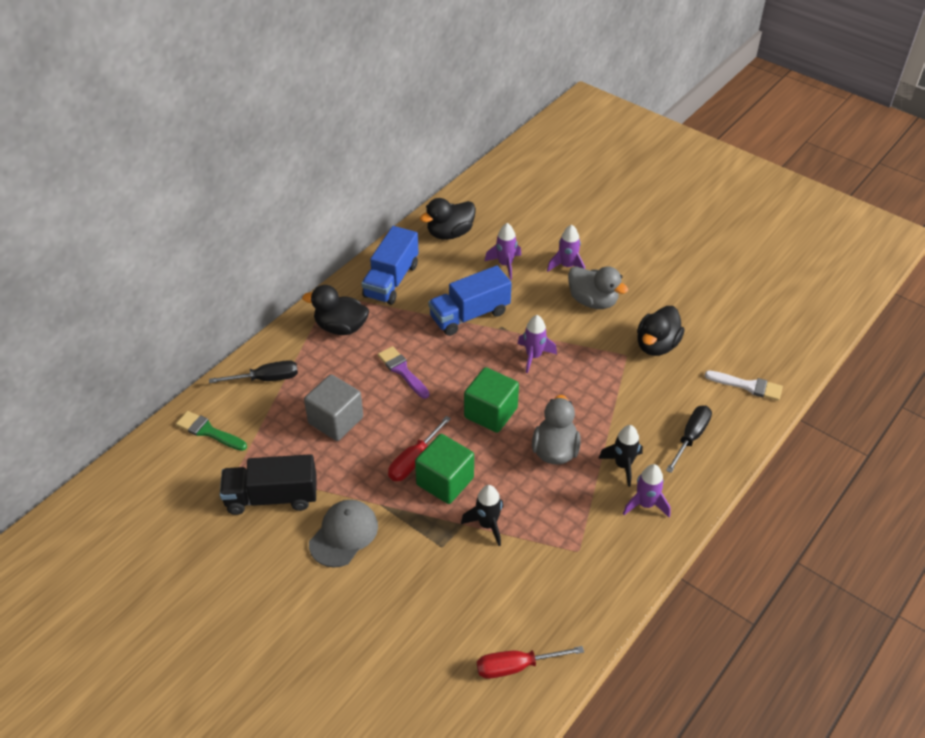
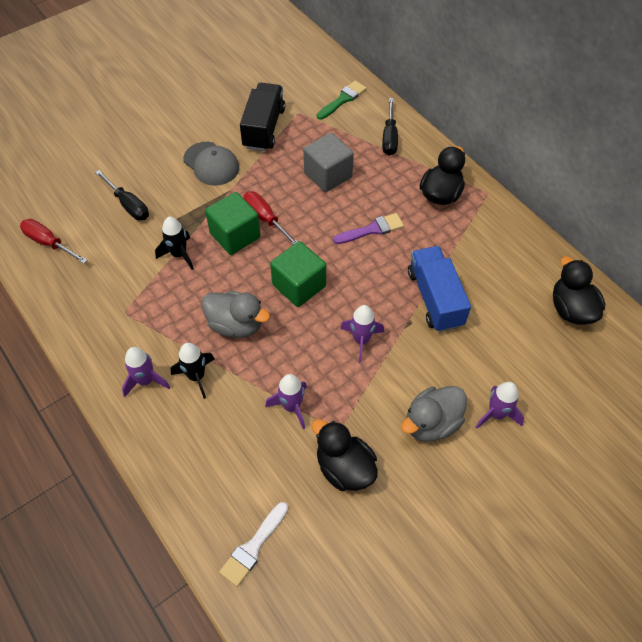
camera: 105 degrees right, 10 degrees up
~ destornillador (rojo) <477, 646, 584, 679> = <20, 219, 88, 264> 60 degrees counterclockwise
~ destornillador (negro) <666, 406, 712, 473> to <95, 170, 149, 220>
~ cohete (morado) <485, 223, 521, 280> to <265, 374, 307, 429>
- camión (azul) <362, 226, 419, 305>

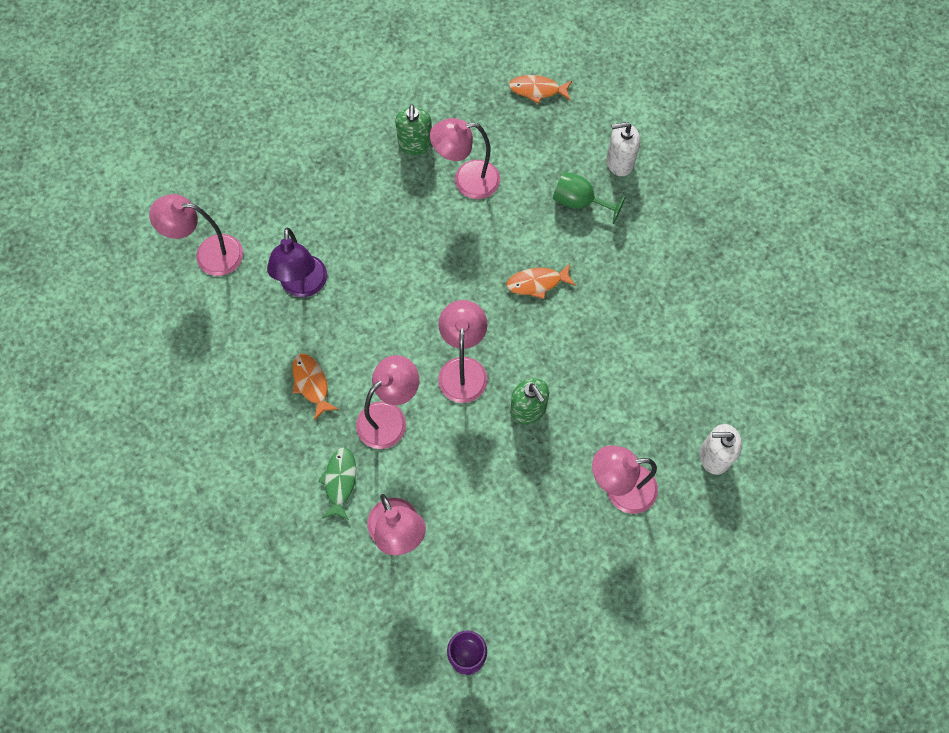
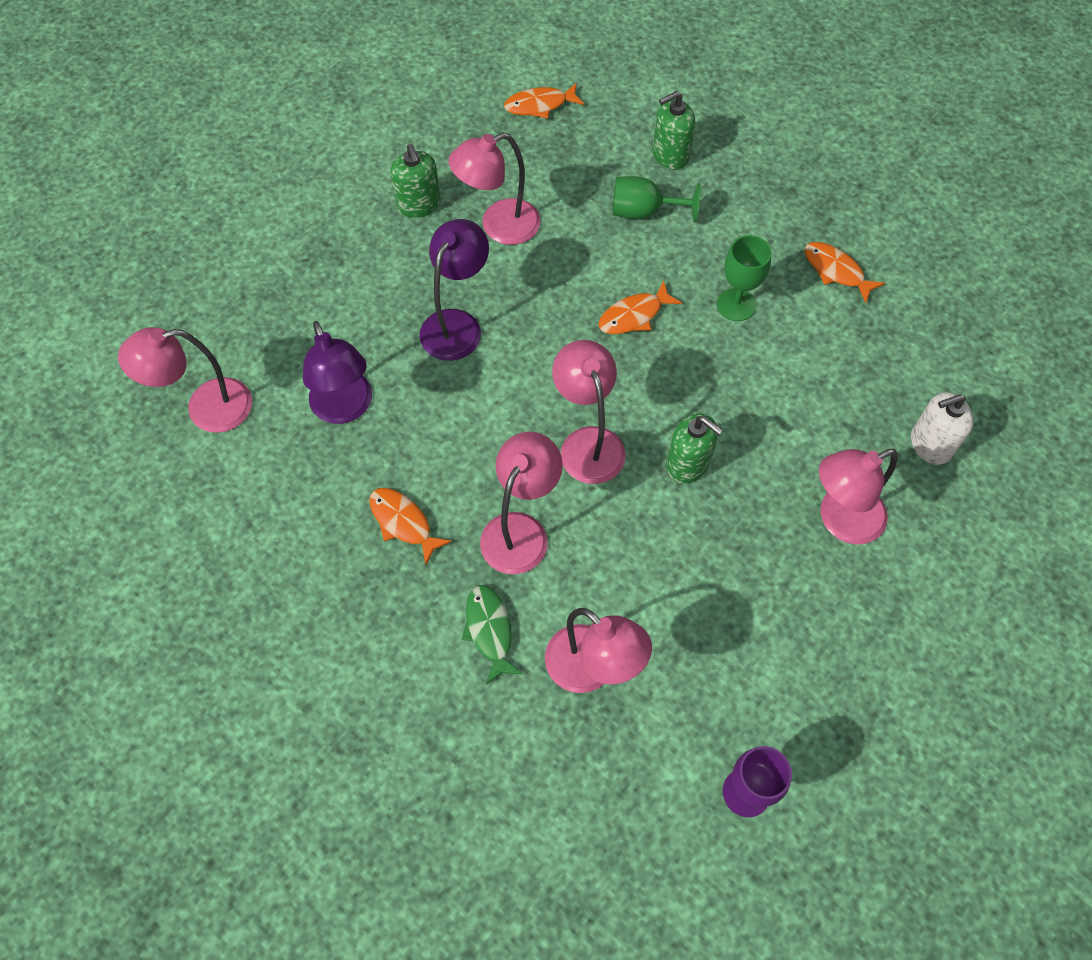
camera: 20 degrees left, 5 degrees down
+ lámpara (morado) <420, 219, 489, 361>
~ dispensador de jabón (blanco) <606, 122, 640, 176> to dispensador de jabón (verde) <653, 91, 695, 170>
+ copa (verde) <717, 235, 772, 321>
+ pez (naranja) <804, 242, 885, 303>

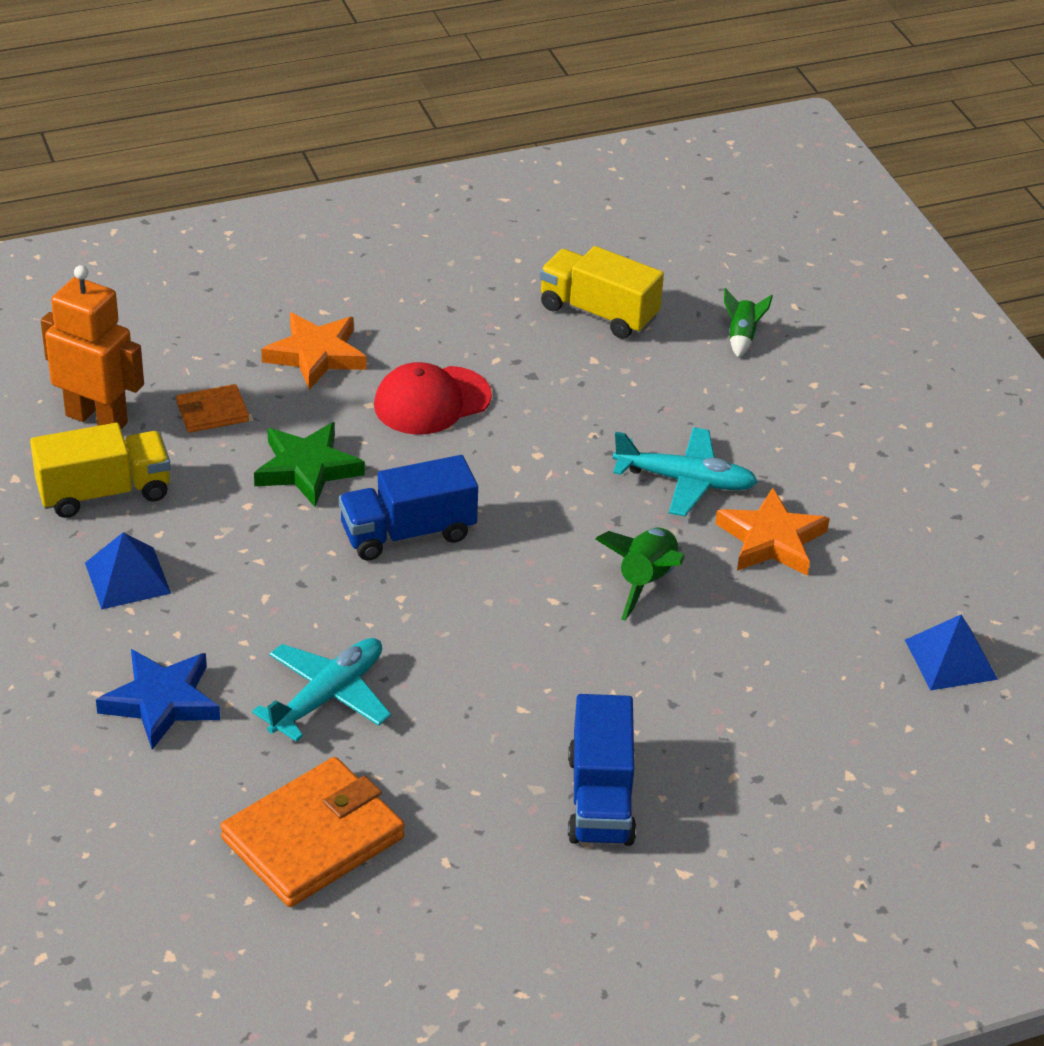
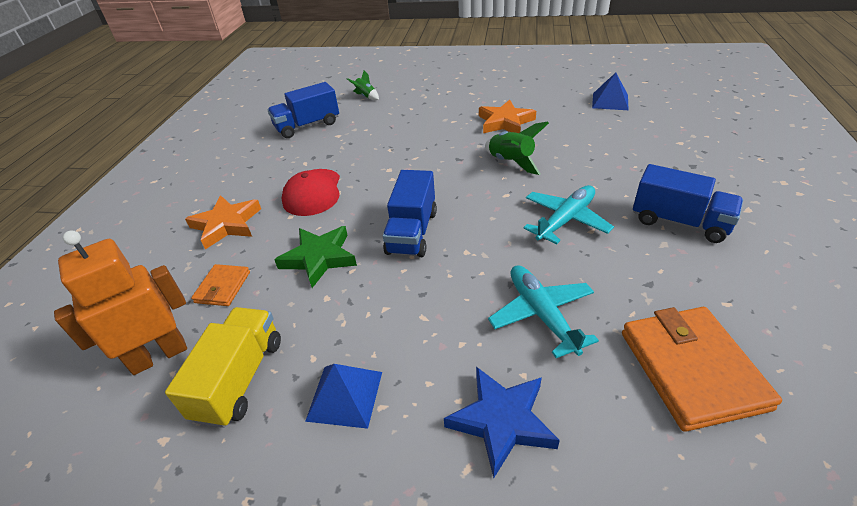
camera: 55 degrees left, 0 degrees up
~ camión (amarillo) <539, 246, 664, 339> to camión (azul) <268, 82, 339, 138>
~ avión (turquesa) <613, 427, 758, 516> to <523, 185, 614, 244>

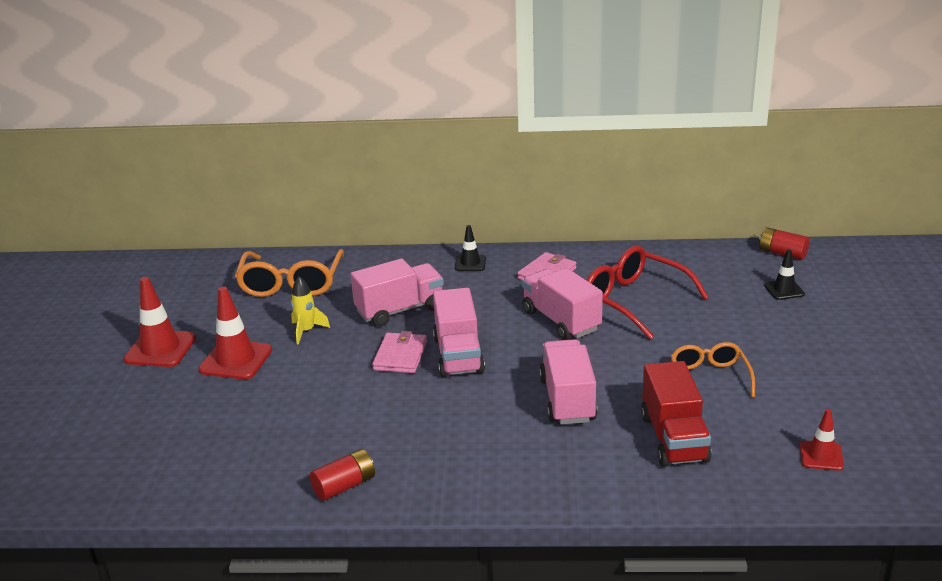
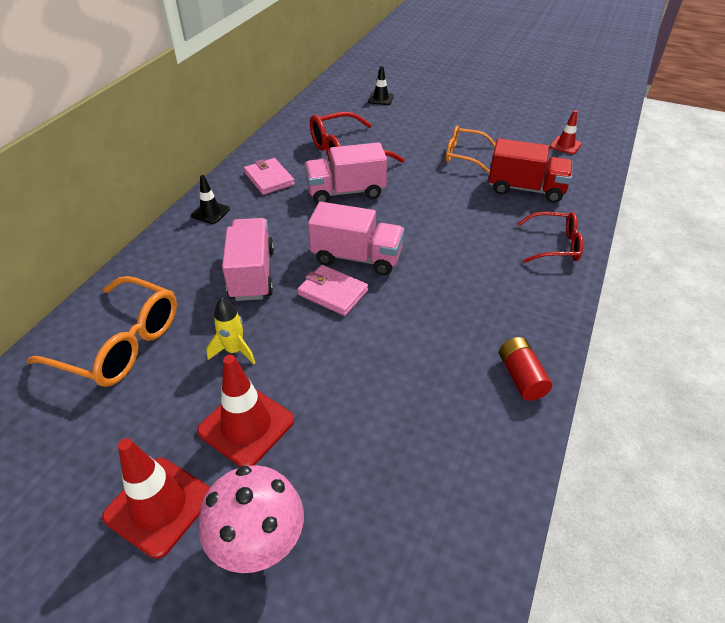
camera: 70 degrees left, 15 degrees up
+ seta (rosa) <199, 465, 304, 573>
+ gafas (rojo) <517, 212, 583, 263>
- camión (rosa) <539, 339, 598, 424>
- pila (rojo) <759, 227, 809, 260>

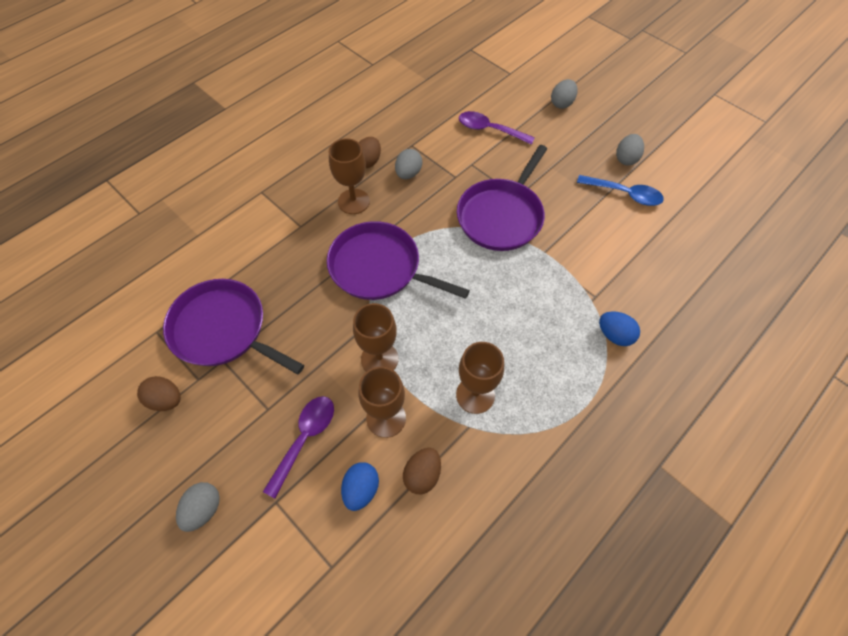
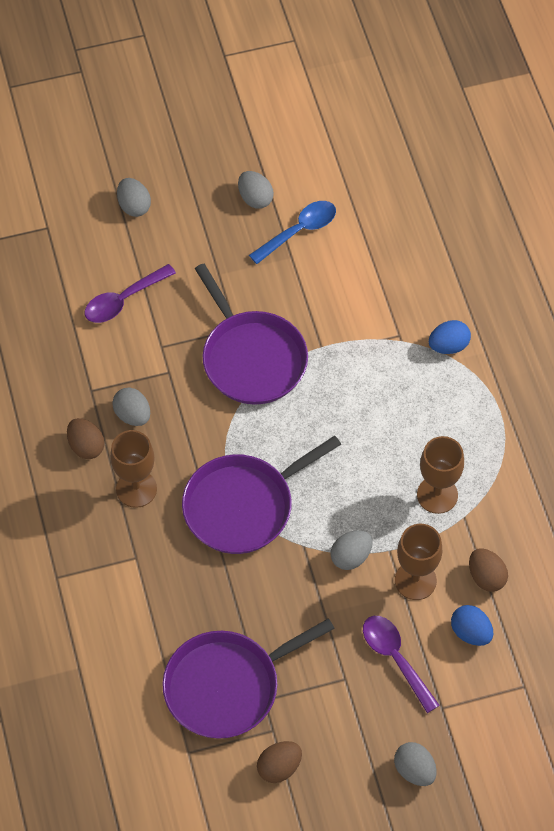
camera: 60 degrees left, 0 degrees up
~ copa (marrón) <353, 303, 398, 372> to huevo (gris) <330, 530, 373, 570>

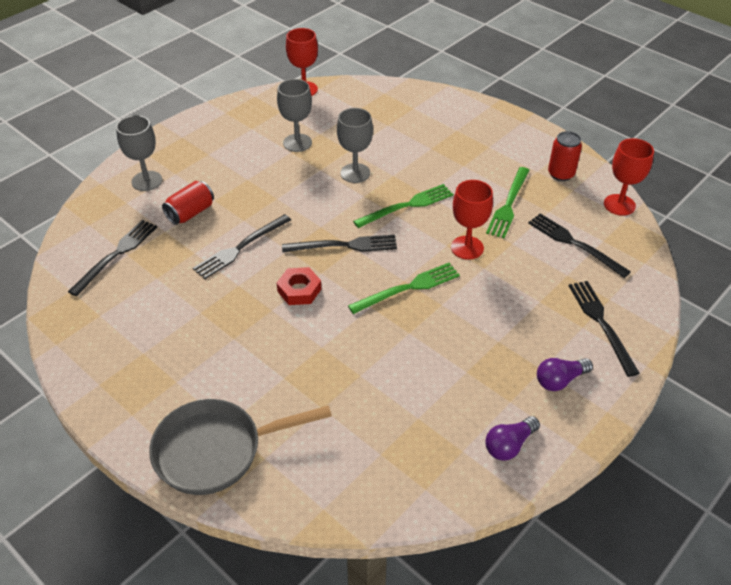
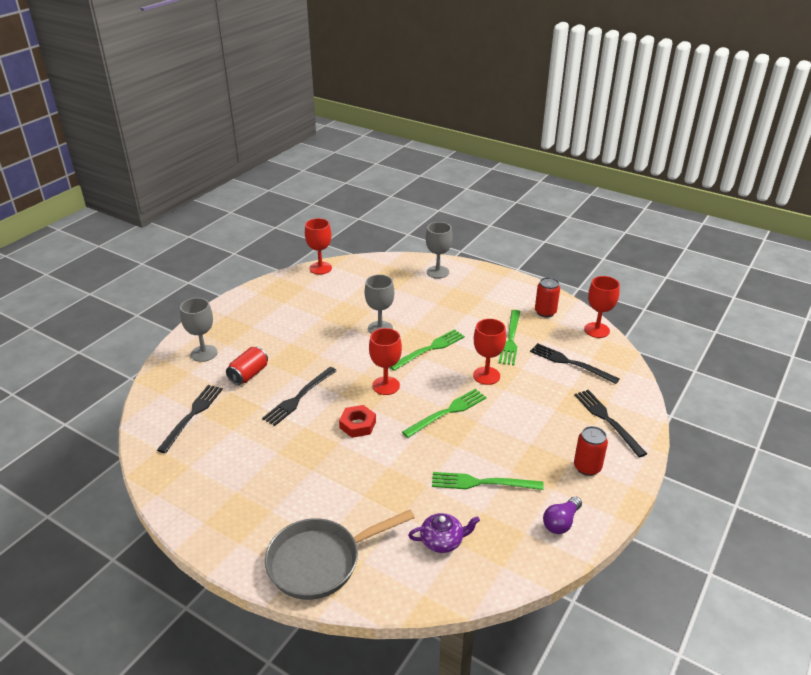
camera: 10 degrees left, 10 degrees down
~ tenedor (negro) <282, 235, 397, 252> to copa (rojo) <369, 328, 402, 395>
+ tetera (morado) <408, 513, 480, 553>
~ copa (gris) <277, 79, 312, 152> to <426, 222, 452, 279>
+ tenedor (verde) <432, 472, 544, 490>
~ bombilla (morado) <537, 358, 593, 391> to lata (rojo) <574, 426, 608, 476>

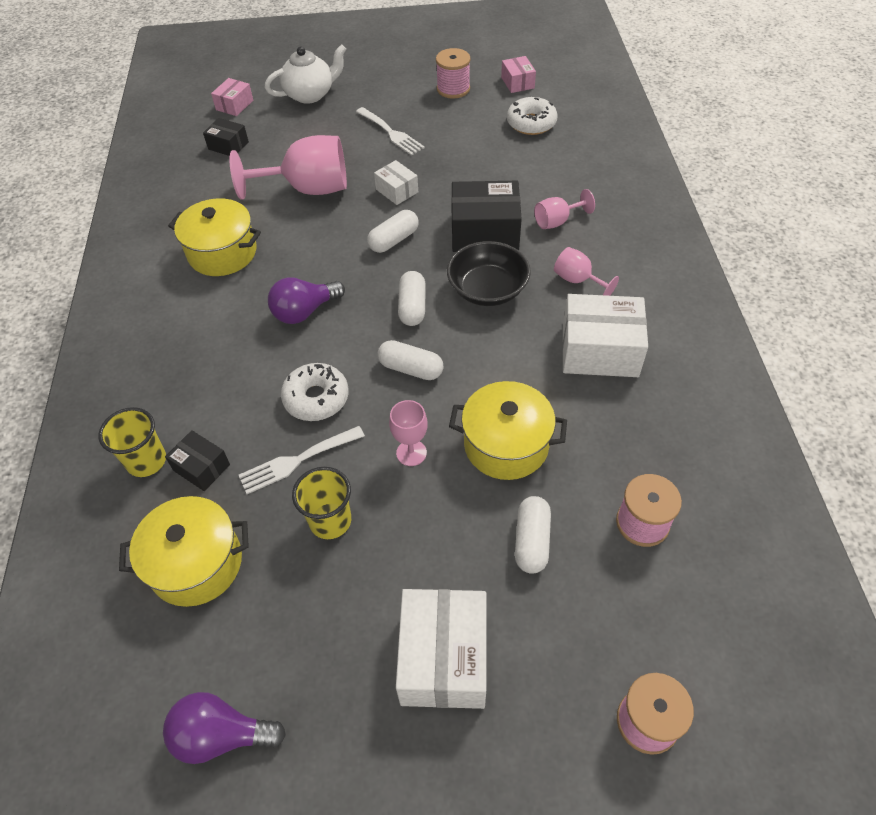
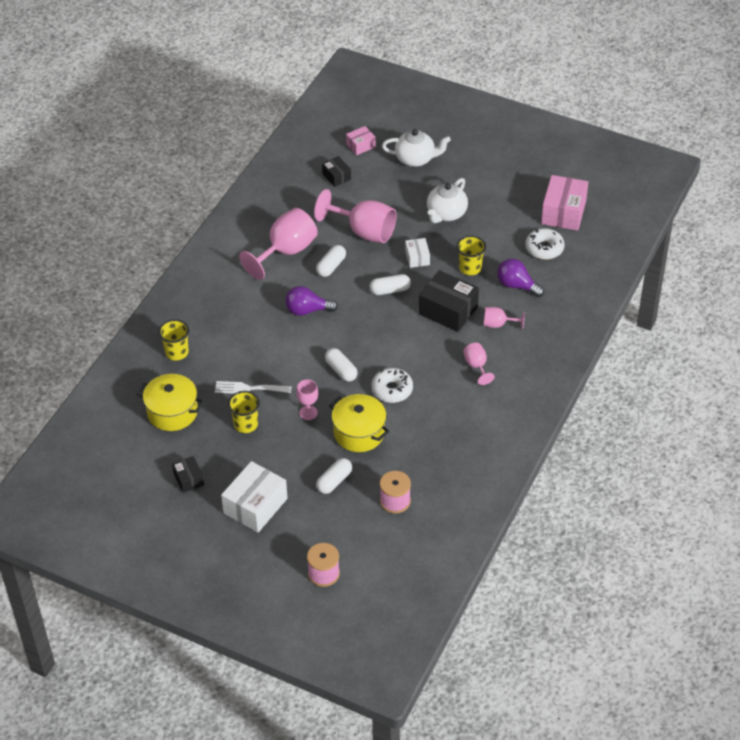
camera: 30 degrees right, 5 degrees down
~ caja (negro) <165, 430, 230, 491> to <172, 456, 204, 493>
~ olla (amarillo) <168, 198, 261, 276> to copa (rosa) <239, 208, 318, 280>
~ cápsula (blanco) <398, 271, 426, 326> to <316, 245, 346, 277>
~ rosquilla (blanco) <281, 363, 349, 421> to <371, 368, 413, 403>
~ tenedor (blanco) <356, 107, 425, 155> to tetera (blanco) <427, 178, 468, 223>
+ vaso (amarillo) <457, 235, 486, 275>
~ bombilla (morado) <163, 692, 286, 764> to <497, 259, 544, 297>
~ caja (rosa) <501, 56, 536, 93> = <541, 175, 588, 231> x1.87
- carrete (rosa) <436, 48, 471, 99>
- cuenco (negro) <447, 241, 531, 306>
- caja (blanco) <562, 294, 648, 377>

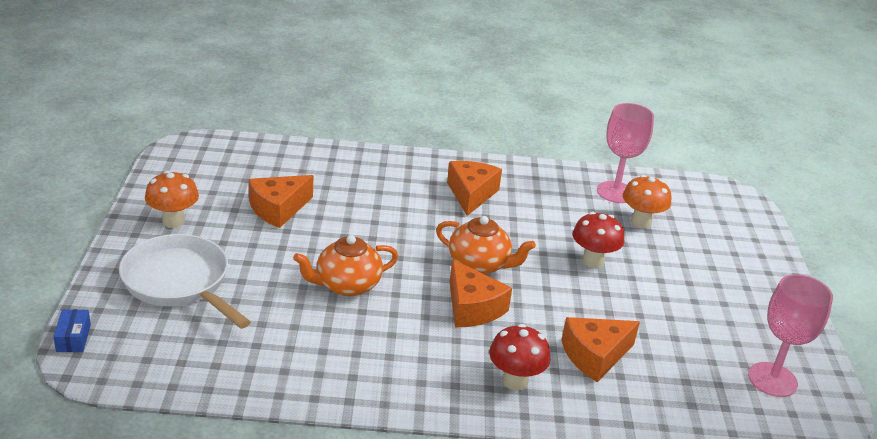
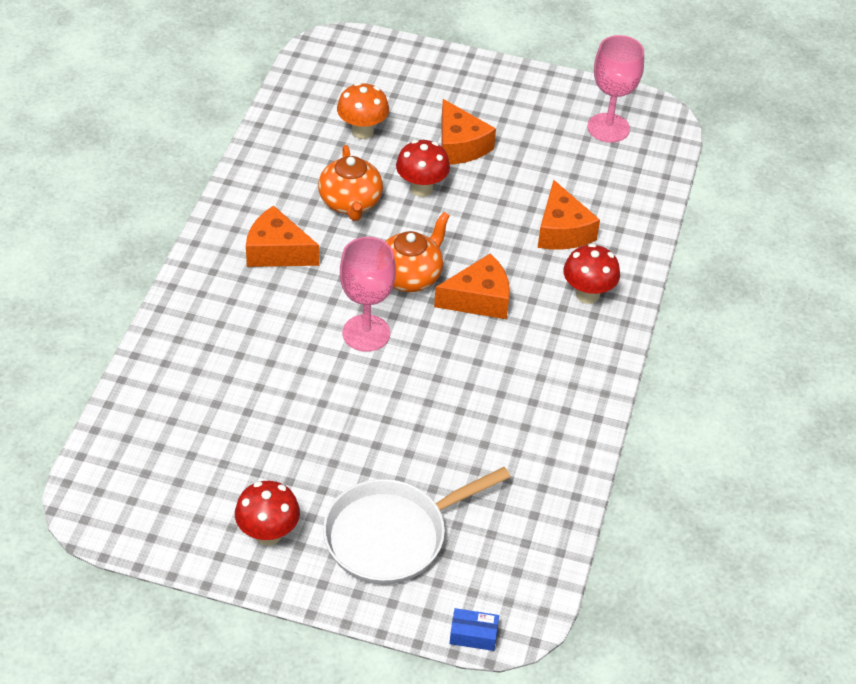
camera: 75 degrees left, 15 degrees up
~ seta (naranja) <145, 171, 199, 228> to seta (rojo) <235, 481, 300, 546>
~ tetera (naranja) <293, 235, 398, 296> to <318, 145, 383, 221>
~ copa (rosa) <597, 103, 654, 203> to <340, 237, 396, 352>
~ queso (naranja) <249, 175, 313, 228> to <441, 99, 496, 165>

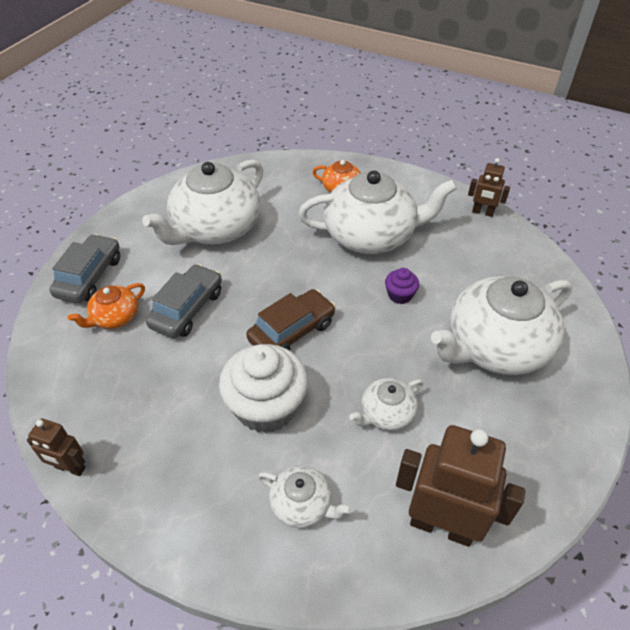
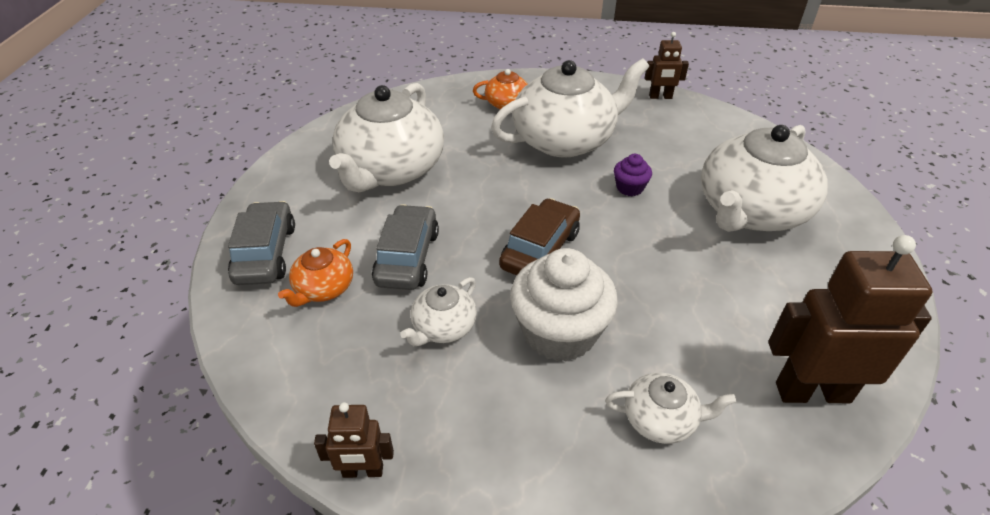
camera: 20 degrees left, 5 degrees down
~ tetera (blanco) <349, 378, 423, 431> to <400, 277, 477, 346>

